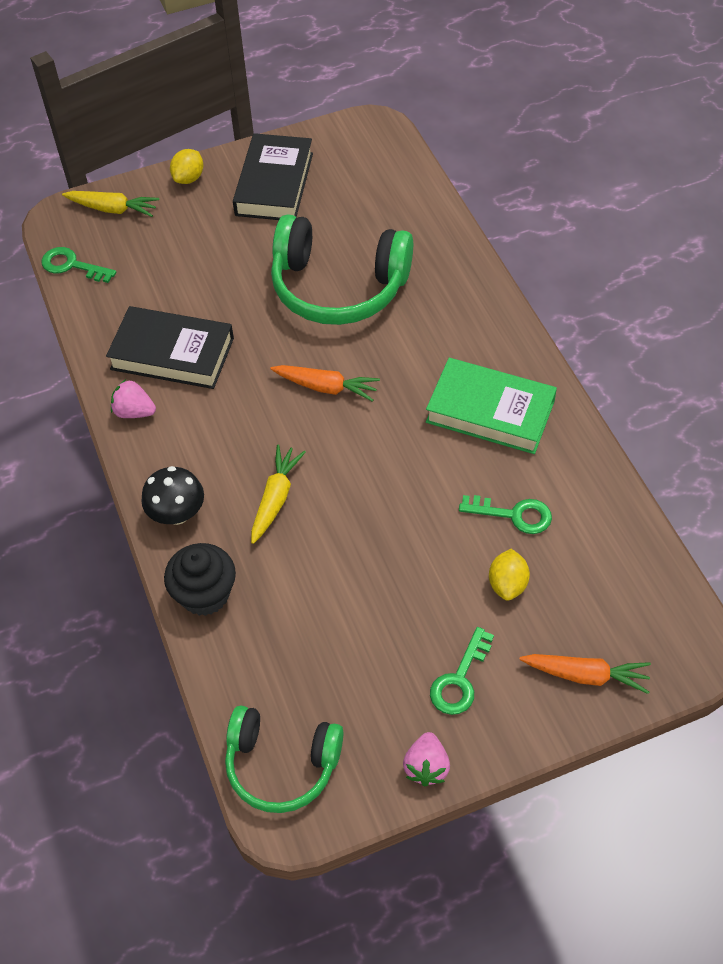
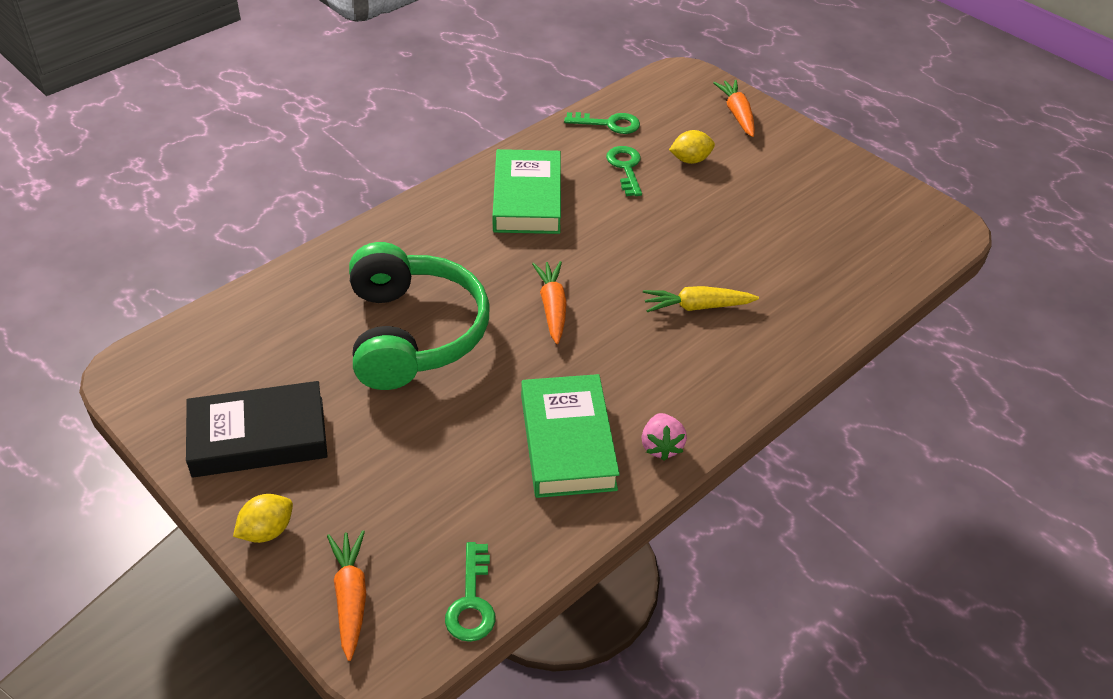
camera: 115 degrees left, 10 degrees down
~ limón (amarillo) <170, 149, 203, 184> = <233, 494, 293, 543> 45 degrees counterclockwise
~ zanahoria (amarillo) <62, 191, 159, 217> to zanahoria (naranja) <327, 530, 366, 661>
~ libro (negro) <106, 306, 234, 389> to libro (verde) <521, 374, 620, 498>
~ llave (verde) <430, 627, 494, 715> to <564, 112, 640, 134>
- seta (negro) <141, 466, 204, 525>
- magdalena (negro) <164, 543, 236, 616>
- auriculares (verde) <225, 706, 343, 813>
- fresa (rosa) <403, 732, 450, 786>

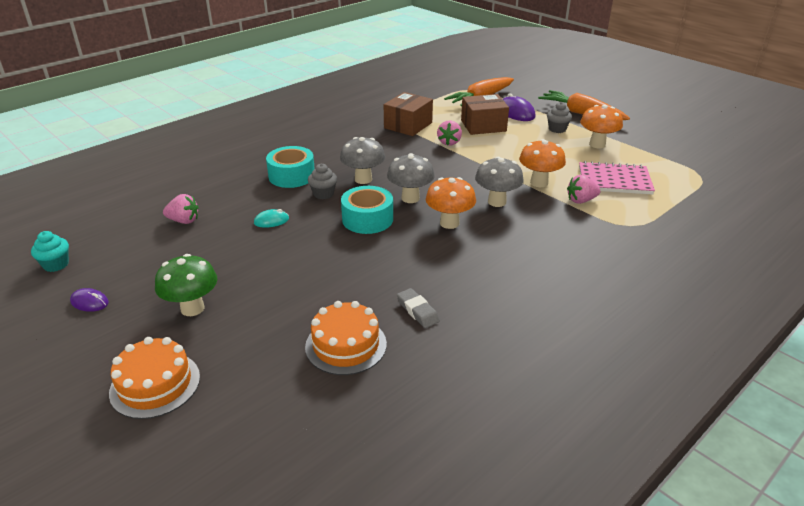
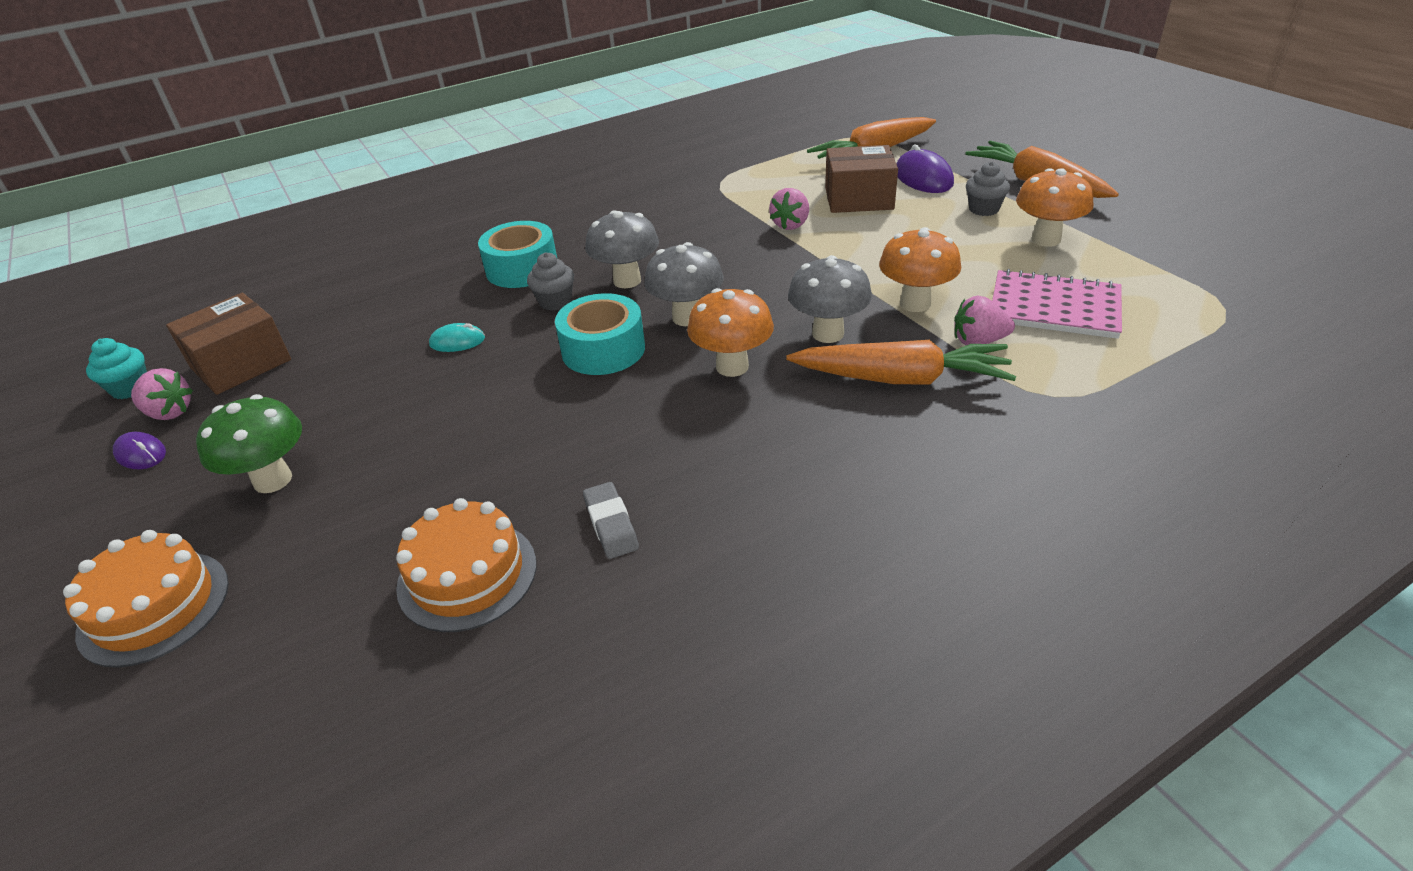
camera: 15 degrees right, 5 degrees up
~ fresa (rosa) <163, 194, 199, 224> to <131, 368, 193, 420>
~ caja (marrón) <384, 92, 433, 136> to <166, 293, 291, 395>
+ zanahoria (naranja) <787, 340, 1016, 385>

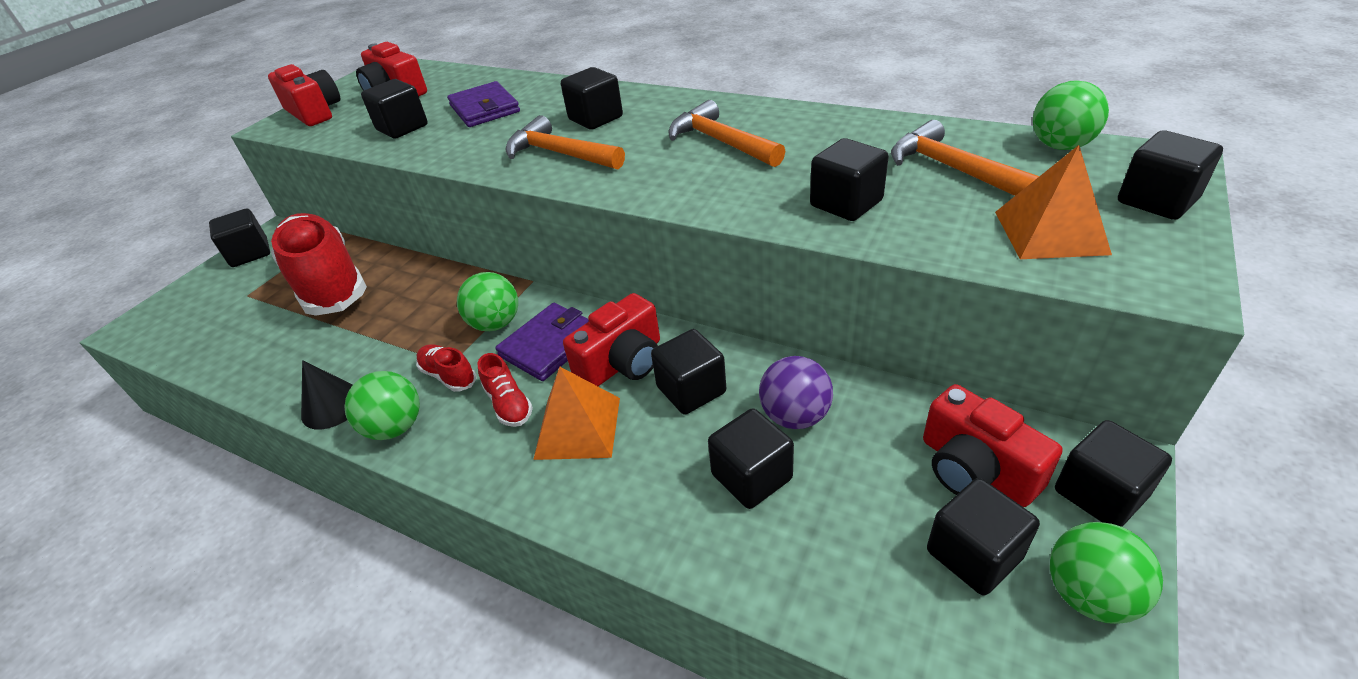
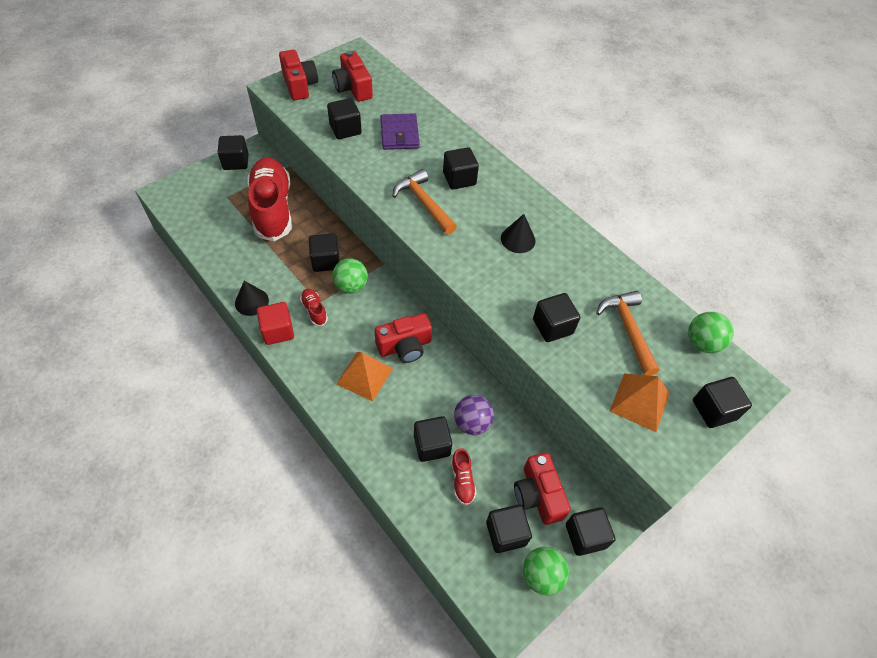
camera: 15 degrees right, 15 degrees up
~ pelota (verde) <344, 371, 420, 440> to cubo (rojo) <257, 302, 294, 345>
~ cubo (negro) <651, 329, 726, 415> to <309, 234, 340, 272>
~ zapato (rojo) <478, 353, 533, 427> to <451, 448, 476, 505>
~ martillo (naranja) <668, 100, 785, 167> to cono (negro) <501, 214, 536, 253>
- cartera (morado) <495, 303, 589, 381>

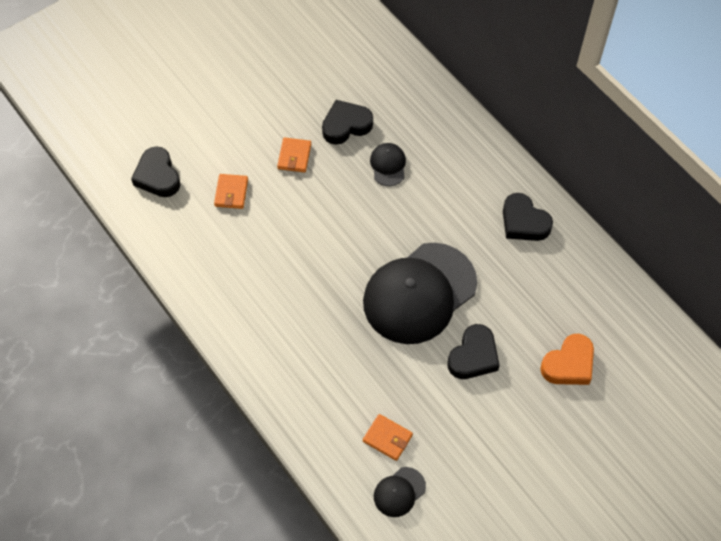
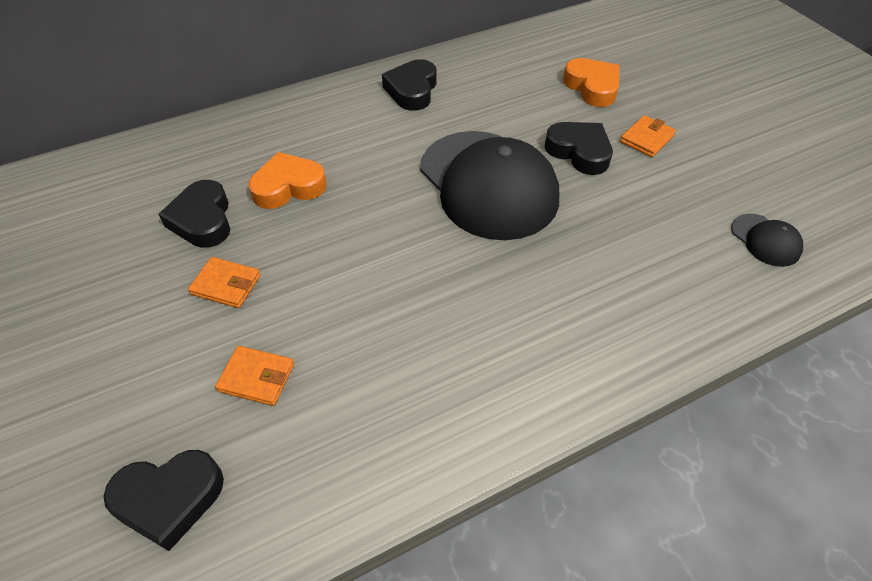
camera: 80 degrees left, 10 degrees down
~ gorra (negro) <370, 143, 406, 186> to corazón (naranja) <249, 152, 327, 209>
~ corazón (negro) <503, 193, 553, 241> = <382, 59, 437, 111> 135 degrees clockwise
~ cartera (naranja) <363, 414, 413, 461> to <620, 115, 676, 157>

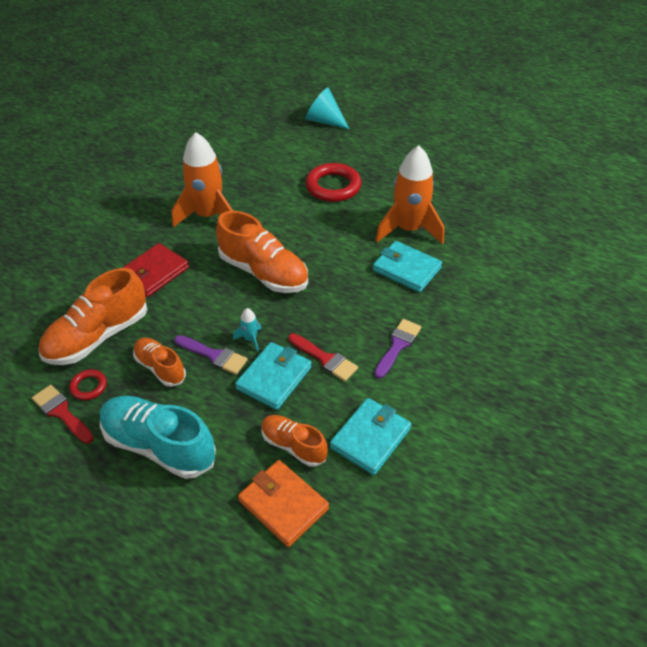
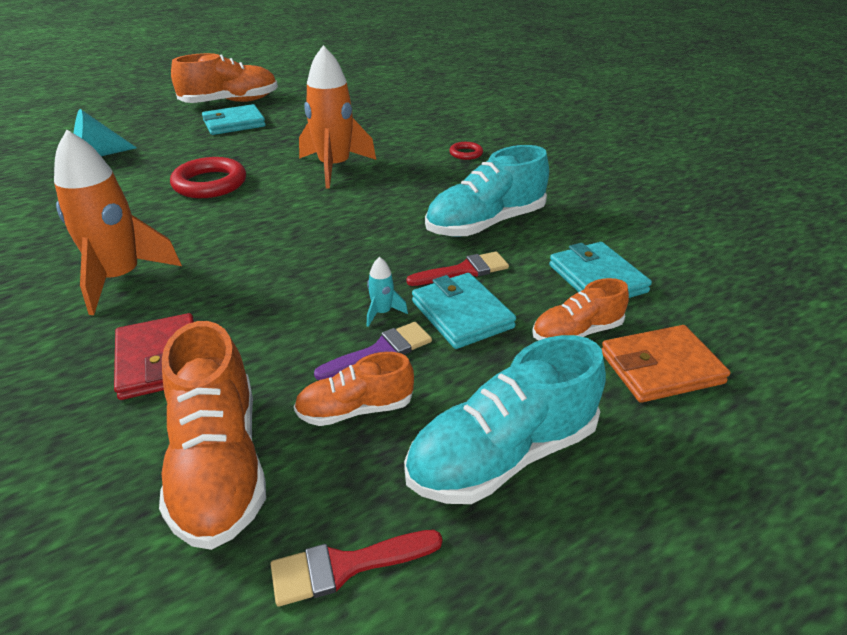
camera: 60 degrees left, 10 degrees down
~ zapato (naranja) <216, 211, 308, 293> to <171, 53, 278, 103>
~ cartera (turquesa) <373, 241, 442, 292> to <202, 104, 266, 135>
~ pincel (morado) <374, 319, 421, 379> to zapato (turquesa) <425, 145, 549, 237>
~ anillo (rojo) <69, 369, 107, 400> to <449, 142, 483, 160>

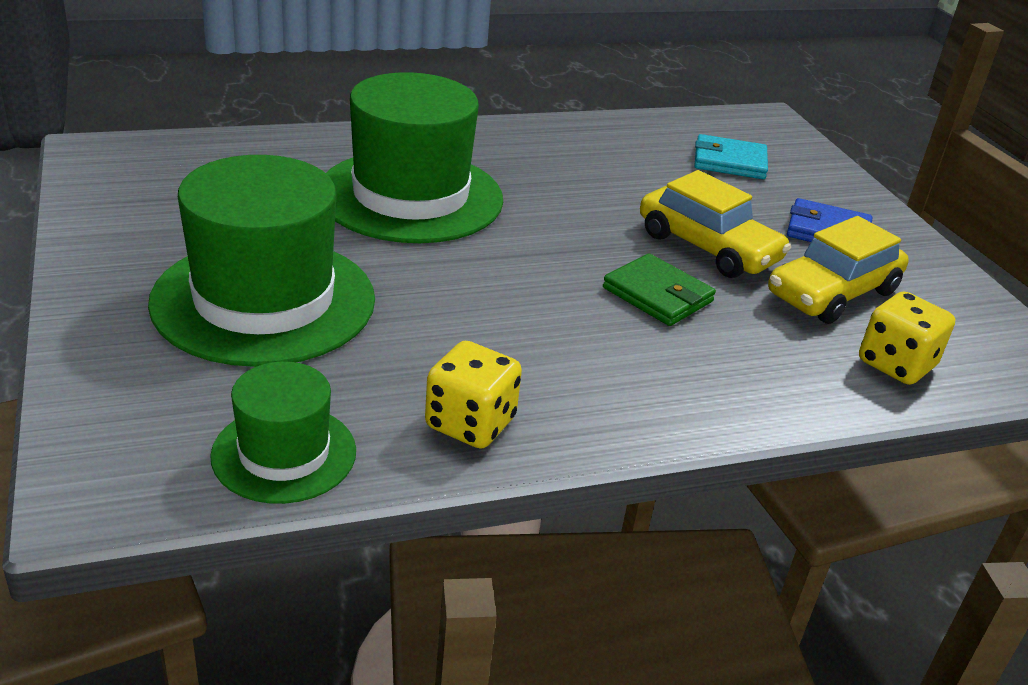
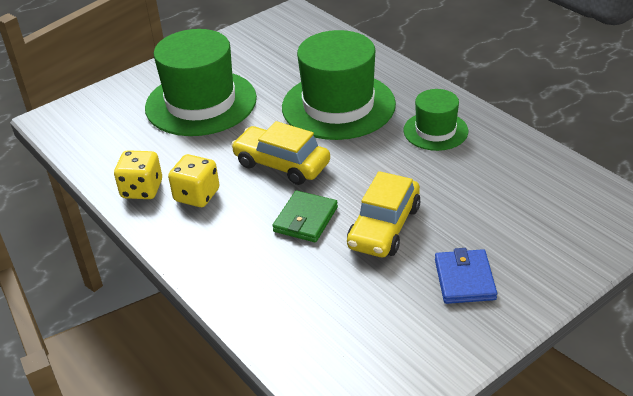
camera: 75 degrees right, 5 degrees up
~ dado (amarillo) <859, 292, 955, 385> to <168, 154, 220, 207>
~ coche (amarillo) <768, 216, 909, 324> to <231, 121, 330, 185>
~ sombrero (verde) <210, 361, 356, 504> to <403, 89, 468, 151>
- cartera (turquesa) <694, 134, 768, 179>

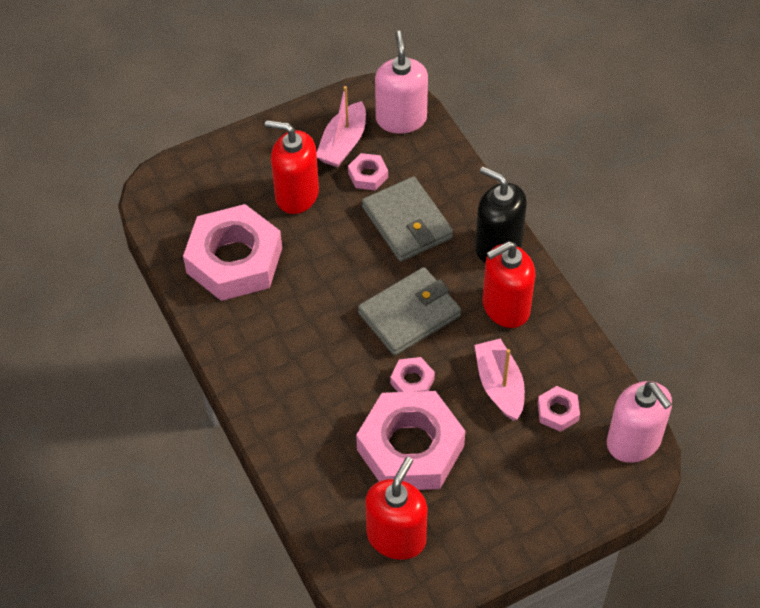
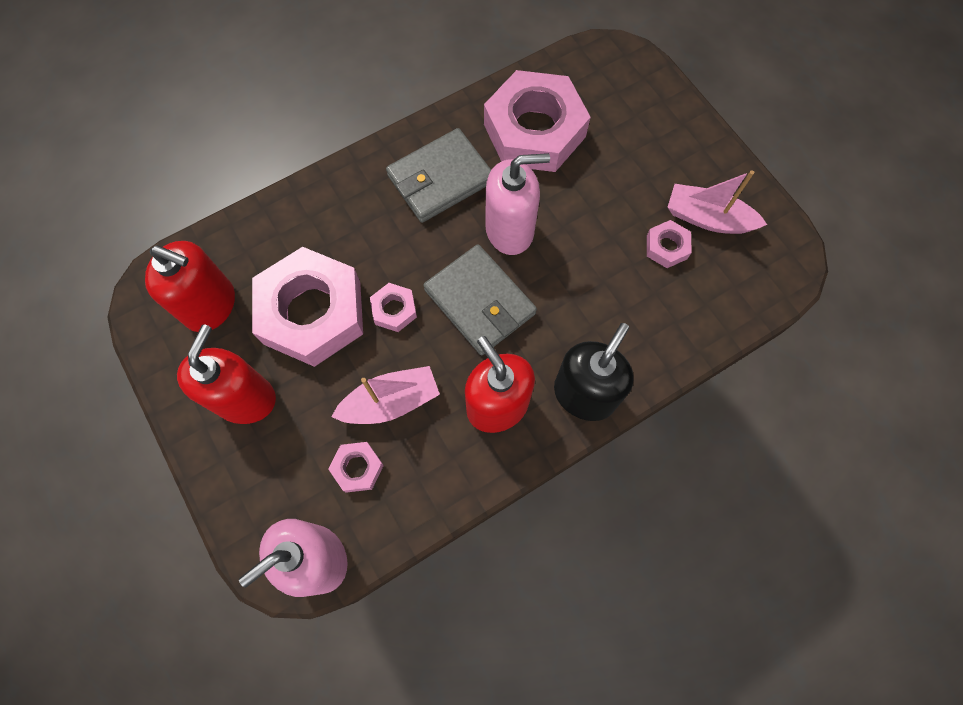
camera: 85 degrees right, 15 degrees up
~ dispensador de jabón (rojo) <265, 120, 319, 214> to <177, 324, 276, 424>
~ cartera (gris) <362, 176, 454, 262> to <386, 128, 491, 223>
~ dispensador de jabón (rosa) <375, 31, 428, 134> to <485, 153, 550, 255>

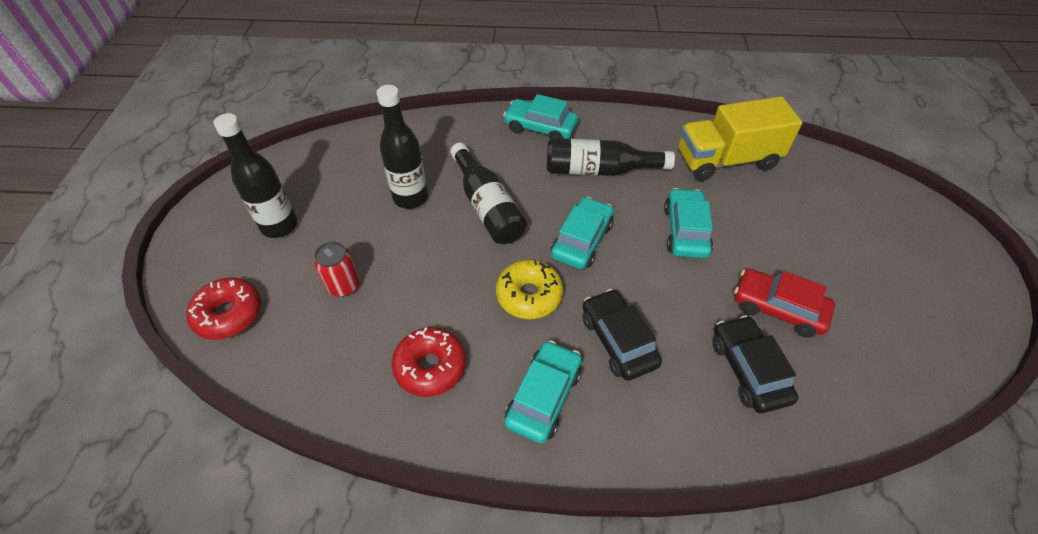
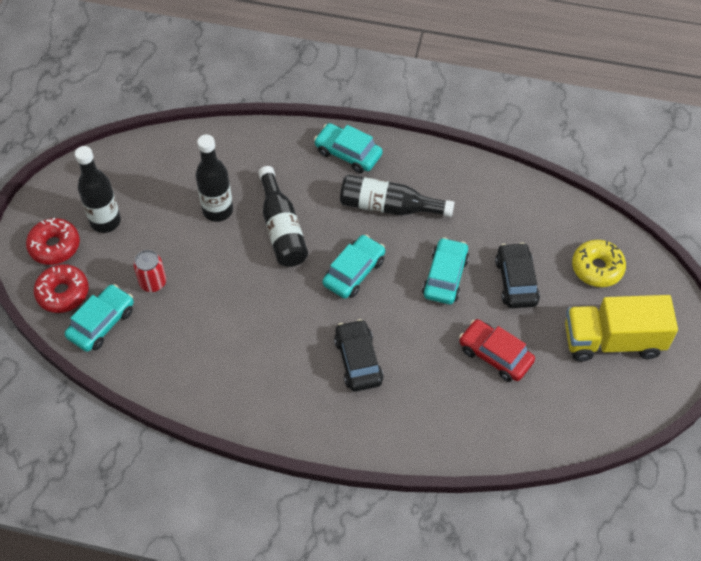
camera: 10 degrees right, 5 degrees up
~ rosquilla (rojo) <392, 327, 466, 397> to <26, 218, 80, 265>
~ coche (turquesa) <504, 340, 582, 444> to <65, 284, 134, 352>
~ coche (negro) <713, 315, 798, 413> to <495, 242, 540, 308>
~ camión (amarillo) <679, 96, 803, 181> to <565, 295, 678, 362>
~ rosquilla (amarillo) <496, 259, 563, 319> to <572, 240, 626, 287>

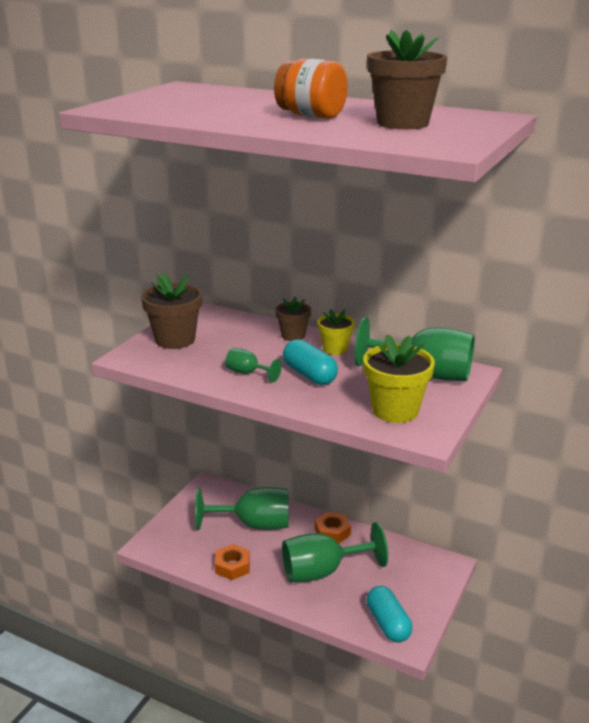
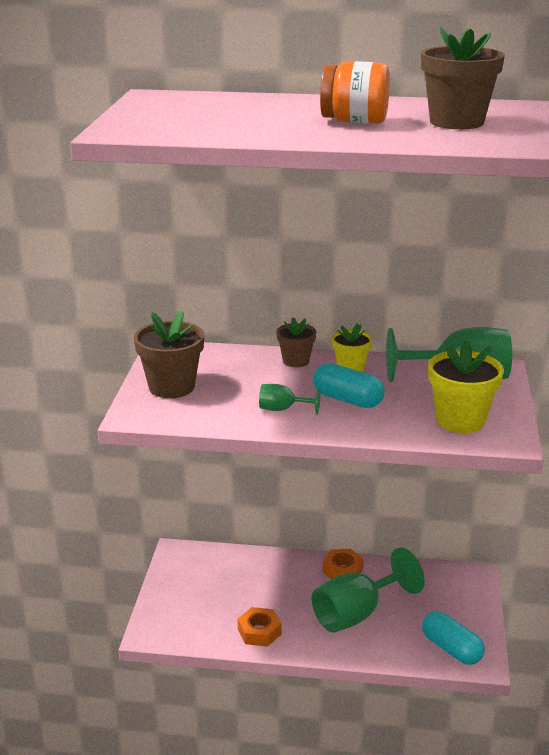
camera: 20 degrees left, 0 degrees up
- copa (verde) <195, 487, 289, 530>

